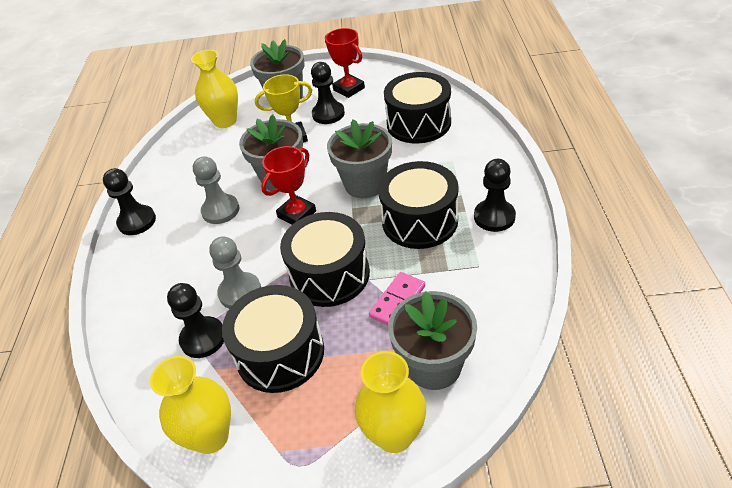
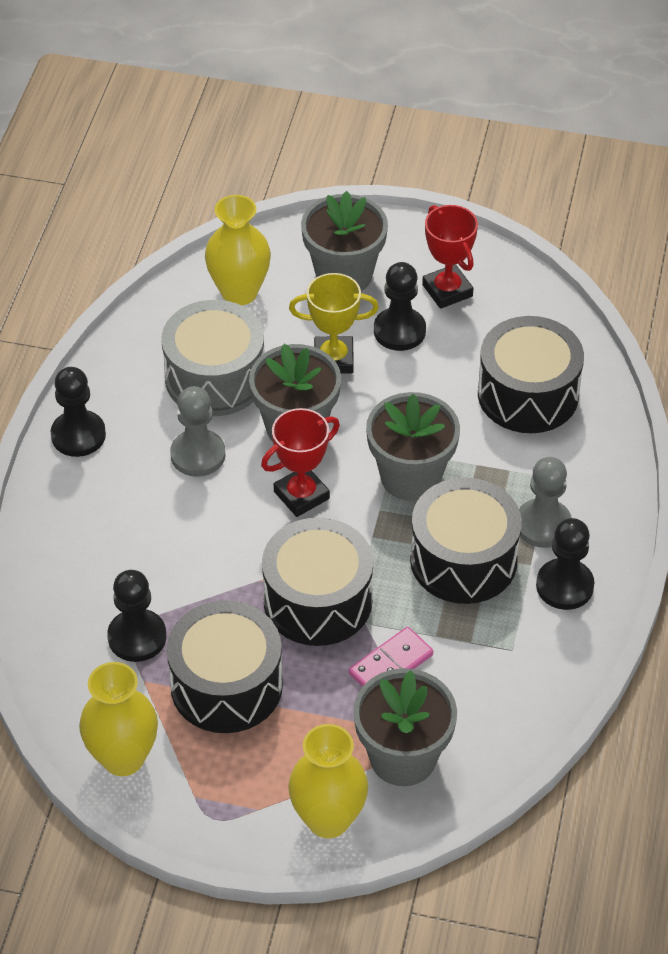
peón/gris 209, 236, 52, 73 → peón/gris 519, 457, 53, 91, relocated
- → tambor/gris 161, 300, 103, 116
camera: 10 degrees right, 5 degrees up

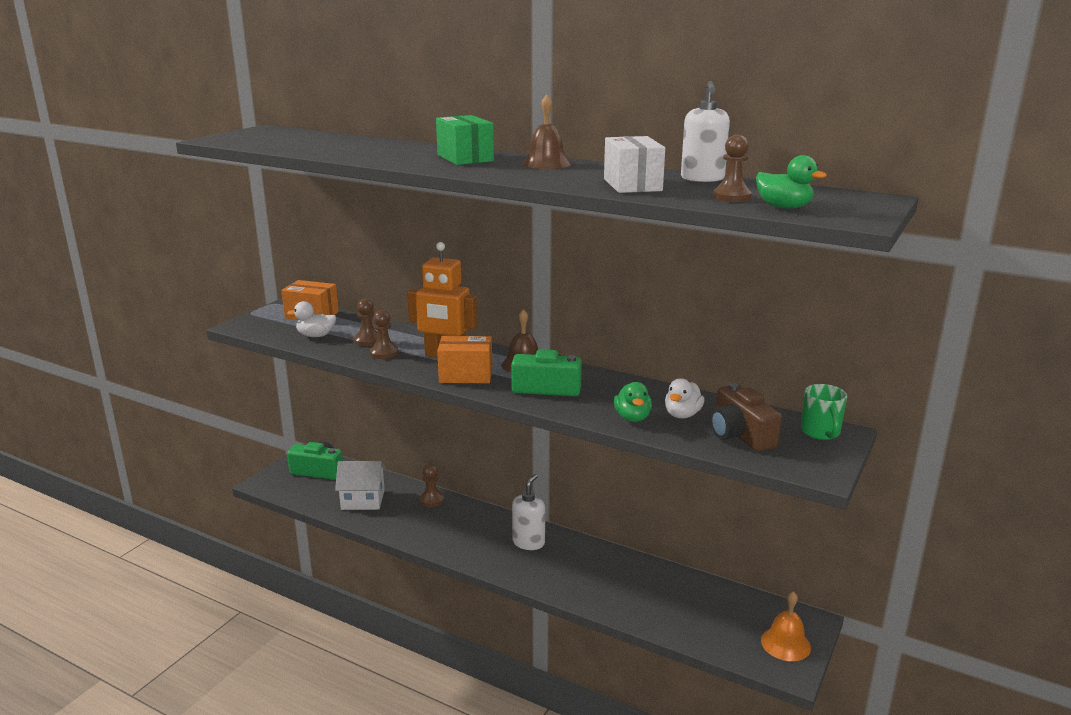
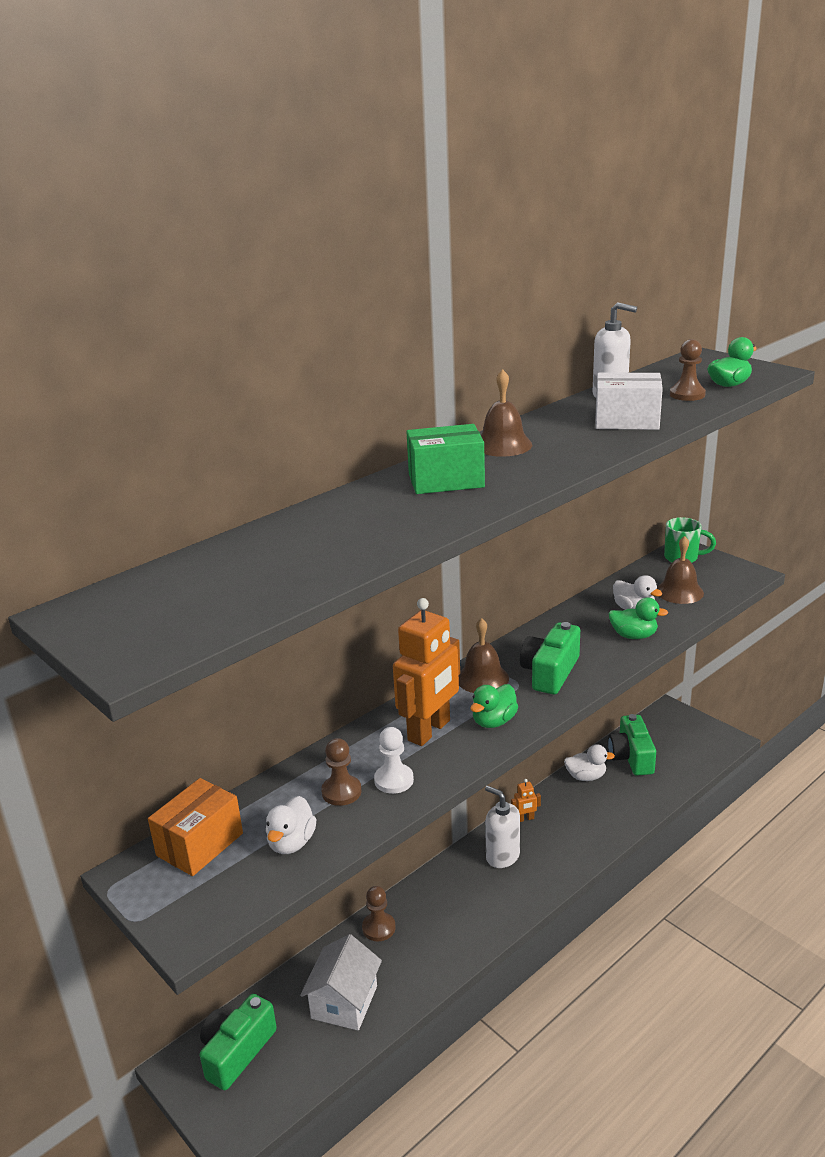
peón/marrón 370, 310, 29, 49 → peón/blanco 374, 727, 40, 67
caja/naranja 437, 336, 55, 47 → pato/verde 471, 684, 47, 44
cámara/marrón 711, 383, 71, 69 → campana/marrón 657, 536, 47, 68
campana/naranja 761, 591, 50, 70 → -
- → cámara/verde 608, 714, 48, 62
- → pato/blanco 564, 744, 51, 37
- → robot/naranja 511, 779, 30, 43
camera: 70 degrees left, 5 degrees up

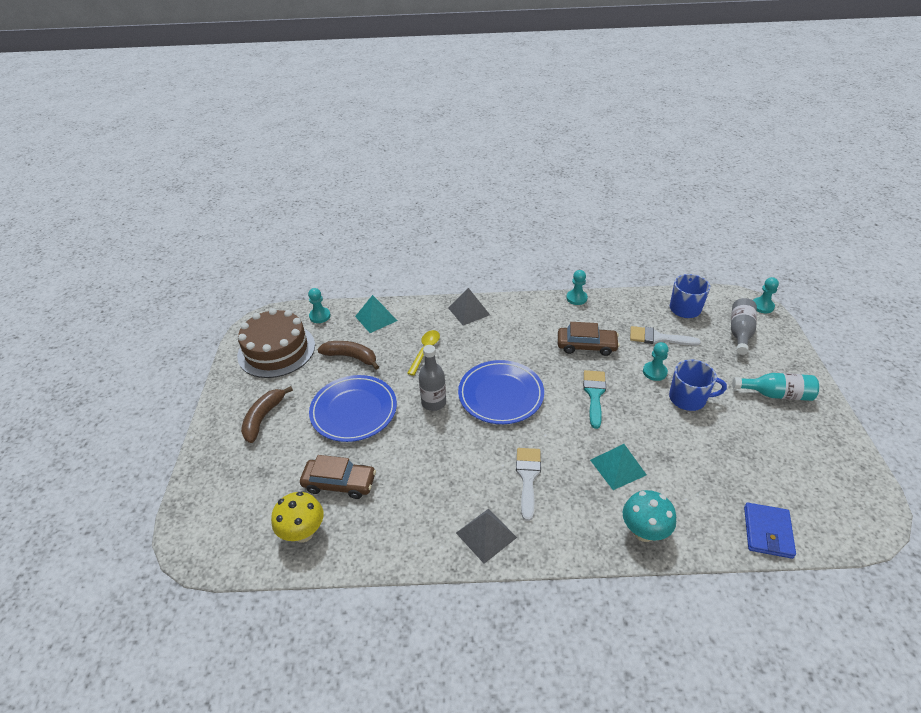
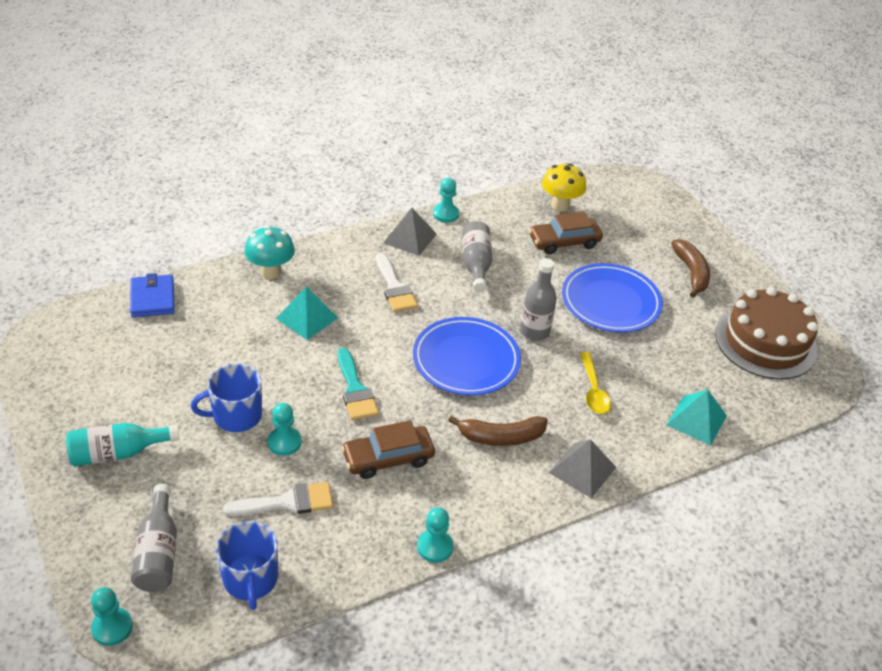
peón/turquesa 308, 288, 23, 35 → peón/turquesa 433, 178, 26, 45, relocated
plátano/marrón 317, 341, 62, 29 → plátano/marrón 448, 416, 100, 30, relocated
- → botella/gris 462, 221, 30, 71
camera: 150 degrees right, 0 degrees up

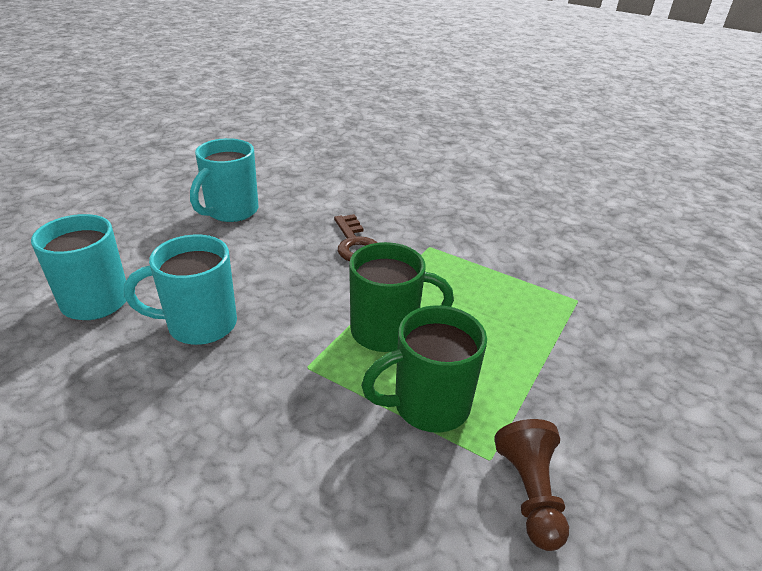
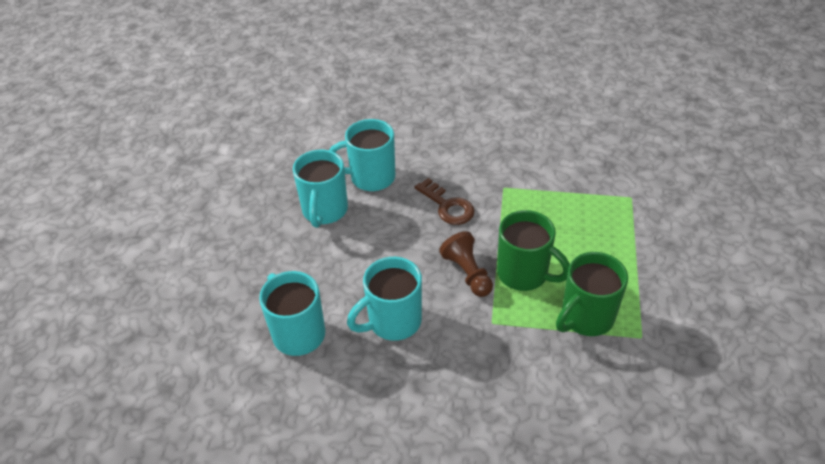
taza/verde 349, 242, 105, 110 → taza/verde 497, 210, 73, 81, 60 degrees clockwise
peón/marrón 494, 419, 75, 132 → peón/marrón 439, 231, 54, 66, relocated
- → taza/turquesa 329, 119, 66, 72
camera: 20 degrees left, 10 degrees up

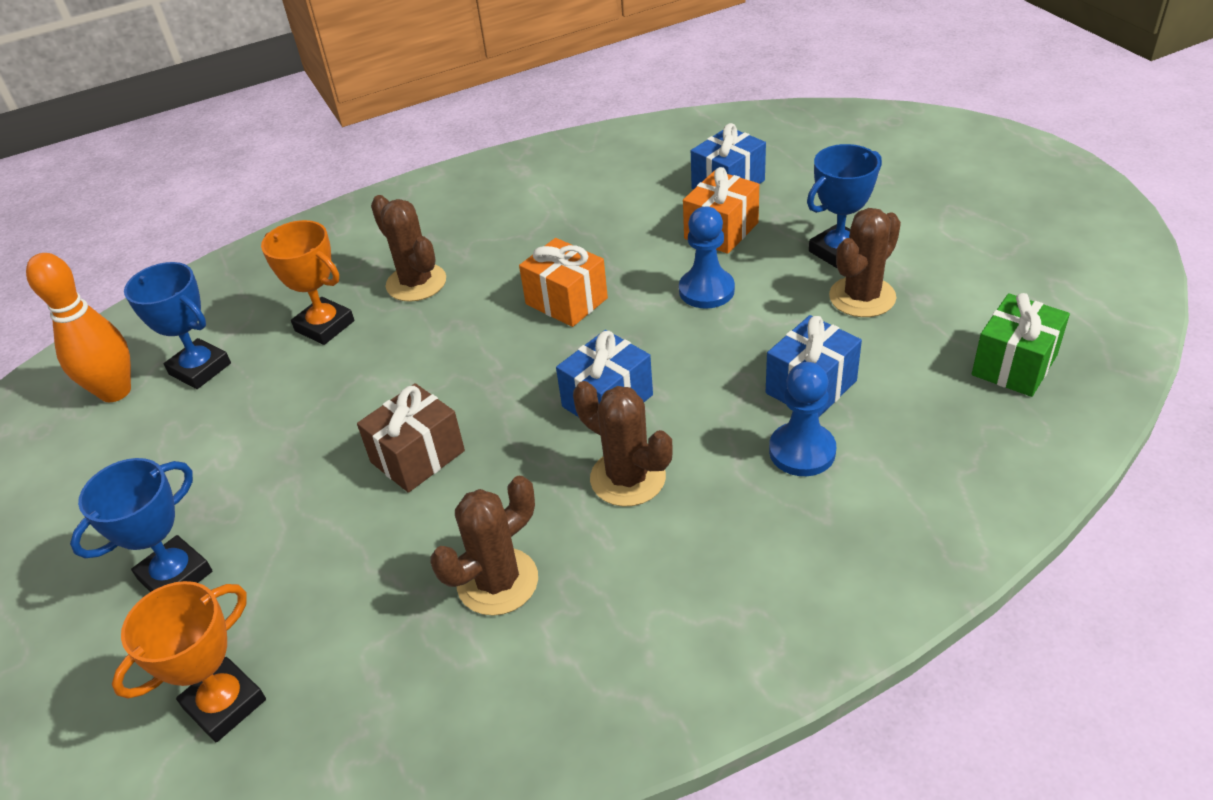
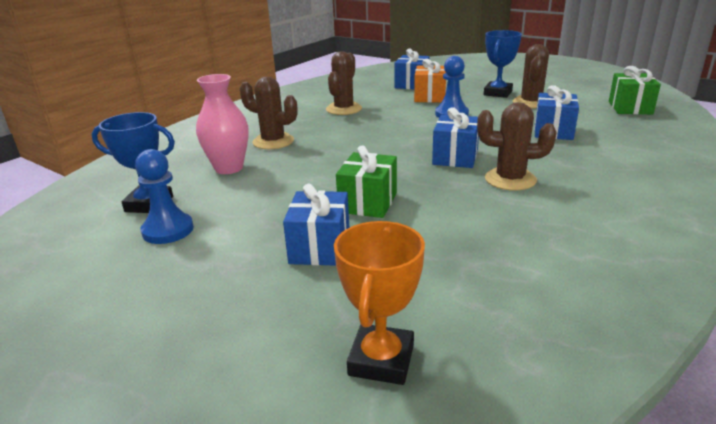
trofeo/naranja 261, 220, 93, 125 → florero/rosa 196, 74, 52, 100
regalo/naranja 519, 238, 89, 89 → -
bolo/naranja 26, 253, 105, 149 → -
peón/azul 769, 362, 67, 114 → peón/azul 135, 149, 59, 95, relocated
regalo/marrón 357, 383, 108, 110 → regalo/verde 336, 145, 61, 73
trofeo/azul 70, 458, 142, 134 → -
cactus/marrón 431, 476, 107, 140 → cactus/marrón 326, 51, 36, 64, relocated
- → regalo/azul 283, 184, 66, 82
camera: 30 degrees left, 15 degrees down

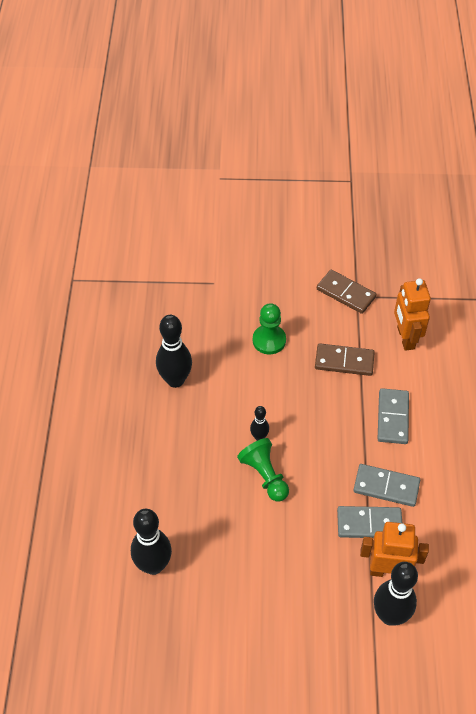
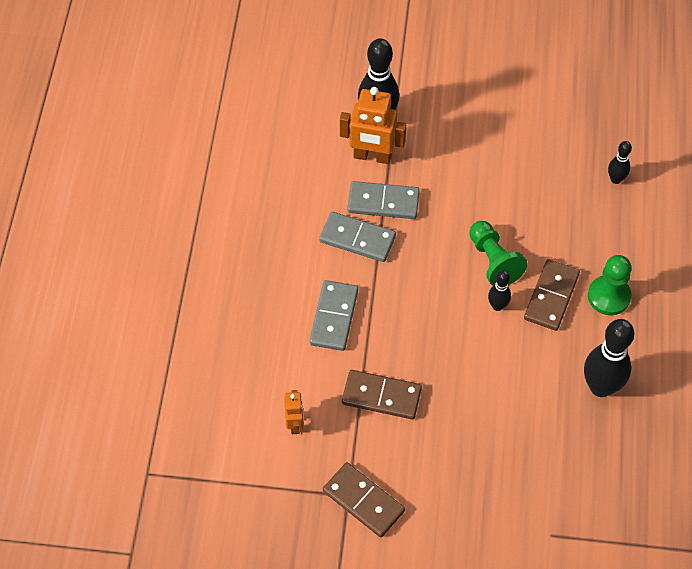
robot/naranja 394, 278, 37, 73 → robot/naranja 284, 390, 20, 44, x0.55
peón/verde 253, 303, 33, 51 → peón/verde 588, 255, 44, 60, relocated
bolo/negro 131, 509, 41, 66 → bolo/negro 608, 141, 24, 43, x0.51
- → ficha de dominó/marrón 524, 259, 56, 72
camera: 175 degrees left, 5 degrees up

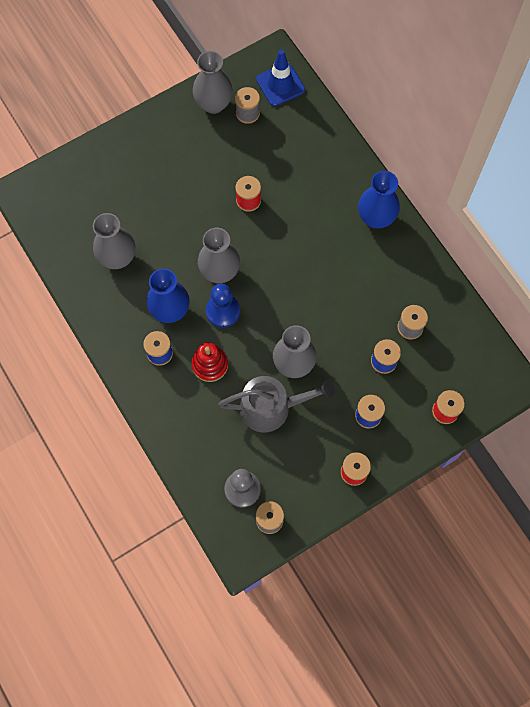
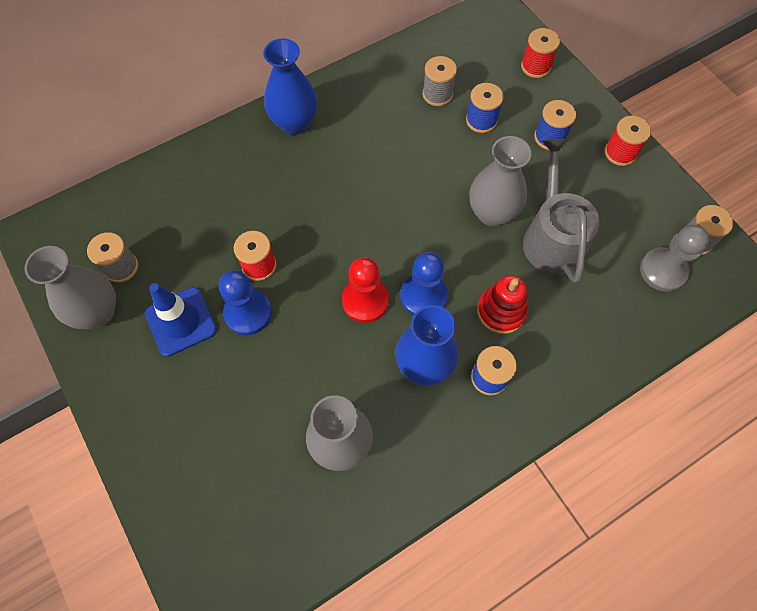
cono de tráfico/azul 256, 50, 49, 56 → cono de tráfico/azul 145, 283, 72, 74, relocated
florero/gris 198, 228, 42, 55 → peón/rojo 342, 257, 47, 66
- → peón/azul 219, 270, 53, 65
camera: 90 degrees left, 5 degrees down

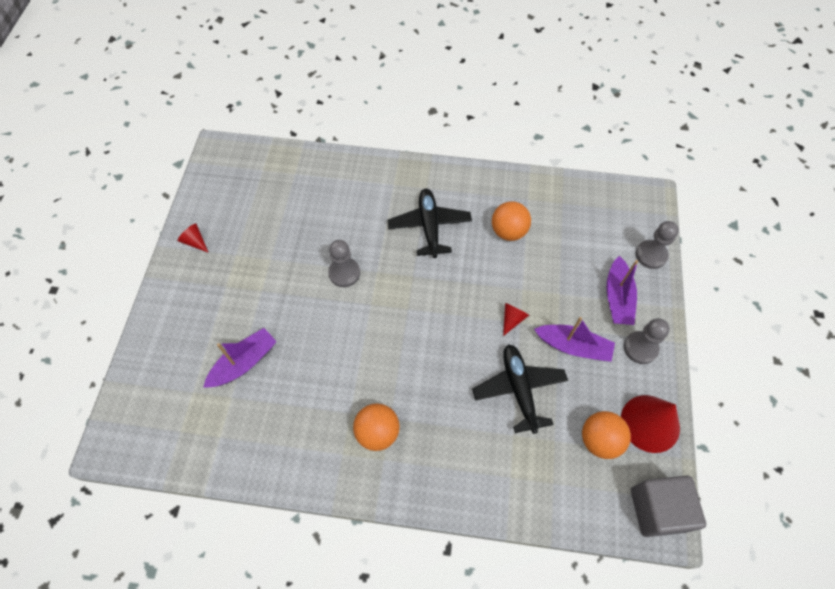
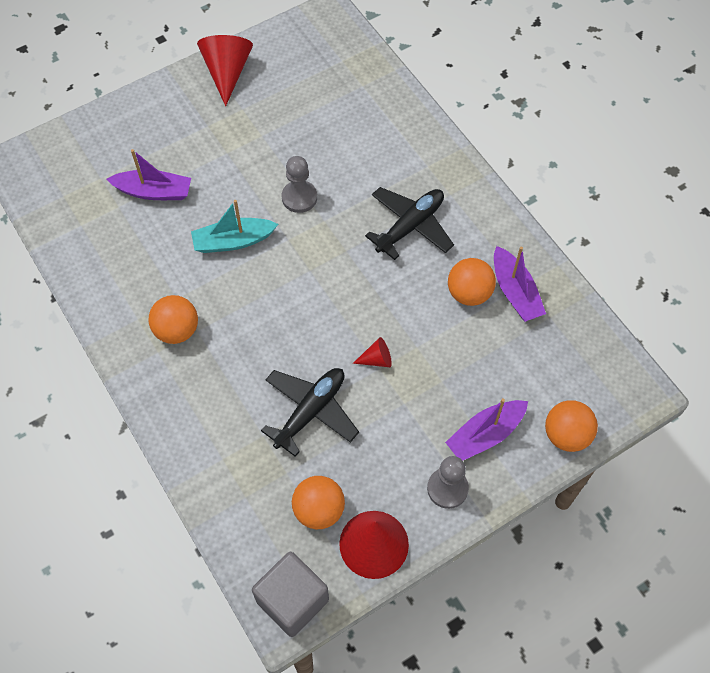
peón/gris 636, 221, 43, 48 → pelota/naranja 545, 400, 53, 52
cono/rojo 177, 224, 32, 29 → cono/rojo 197, 35, 56, 71, x2.02
barco/morado 534, 317, 81, 45 → barco/morado 494, 246, 52, 76, relocated
- → barco/turquesa 191, 200, 87, 53
camera: 50 degrees right, 0 degrees up

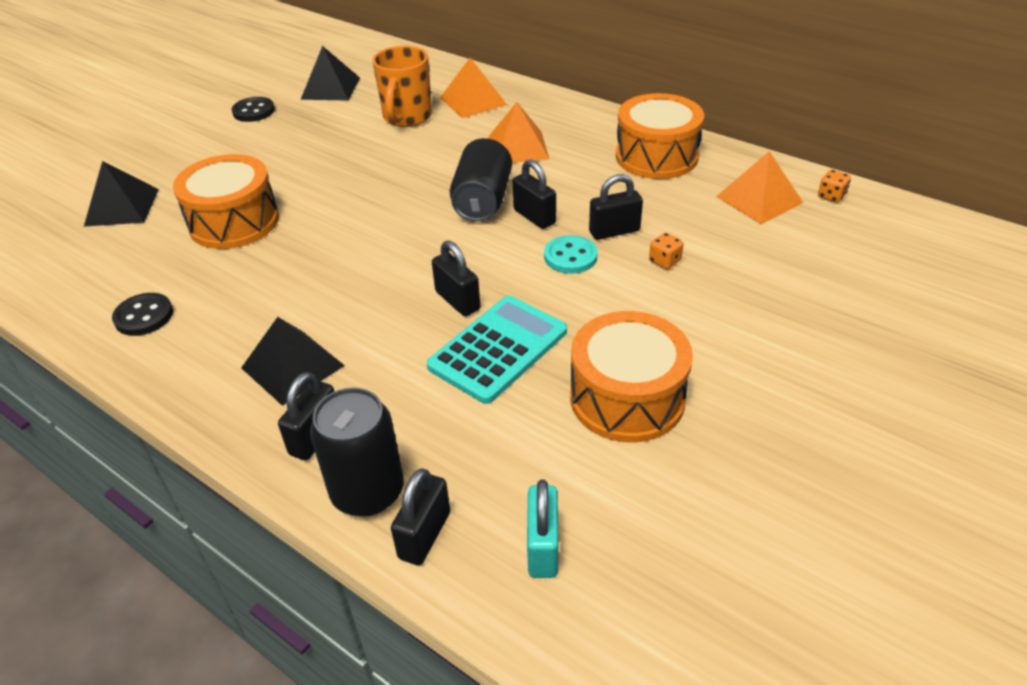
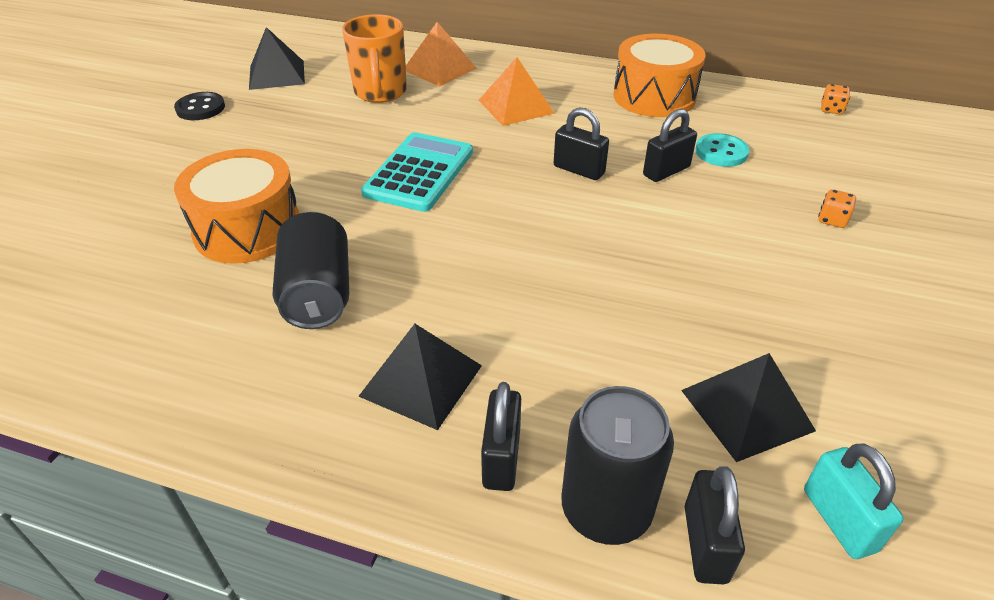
lata/negro 450, 138, 62, 84 → lata/negro 273, 212, 76, 117, relocated
pirámide/naranja 716, 151, 88, 73 → -
pirámide/negro 84, 161, 75, 66 → pirámide/negro 681, 353, 135, 109, relocated
dado/naranja 649, 233, 35, 36 → dado/naranja 818, 189, 38, 39, relocated
botón/turquesa 544, 235, 54, 39 → botón/turquesa 695, 133, 54, 34, relocated
candado/negro 432, 241, 48, 75 → -
botón/negro 112, 293, 61, 43 → -
calculadora/turquesa 427, 296, 140, 108 → calculadora/turquesa 361, 132, 112, 80, relocated
tambor/naranja 570, 311, 123, 132 → -
camera: 20 degrees left, 0 degrees up

